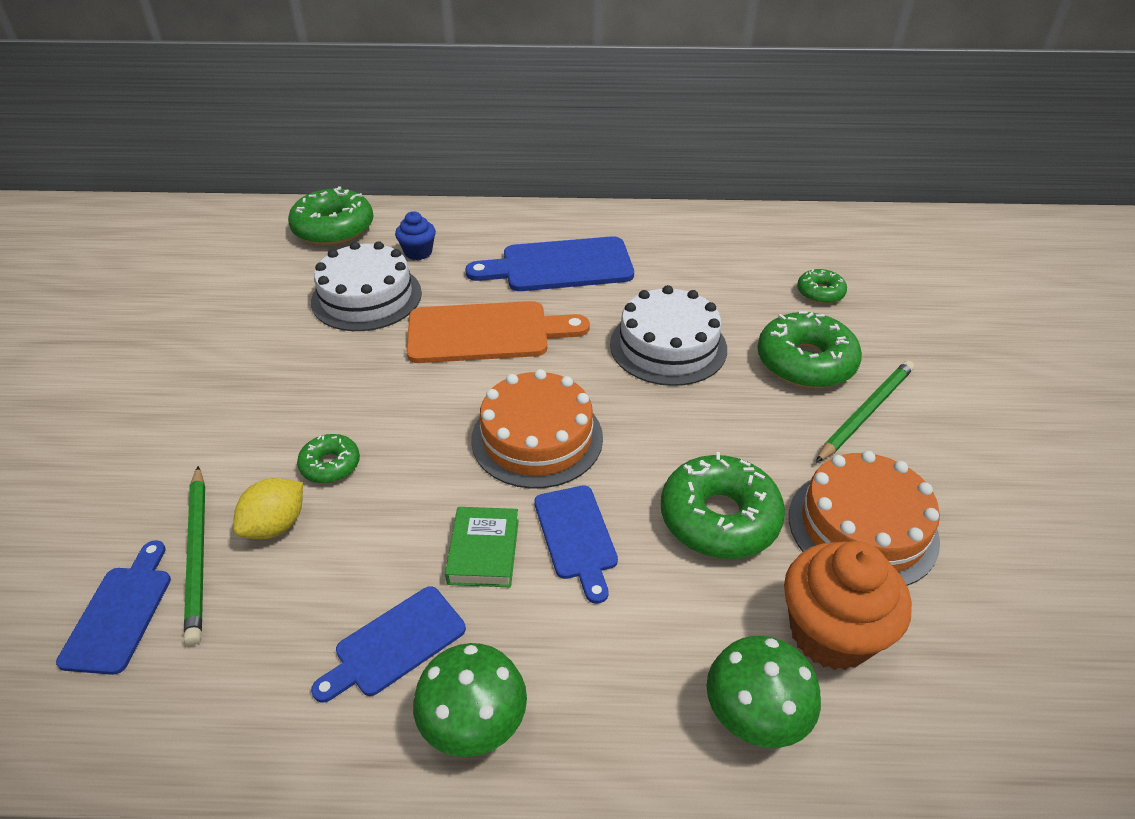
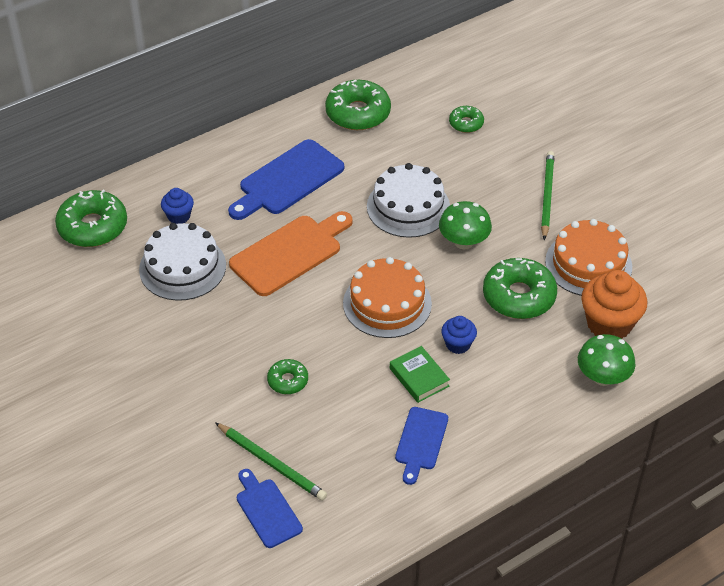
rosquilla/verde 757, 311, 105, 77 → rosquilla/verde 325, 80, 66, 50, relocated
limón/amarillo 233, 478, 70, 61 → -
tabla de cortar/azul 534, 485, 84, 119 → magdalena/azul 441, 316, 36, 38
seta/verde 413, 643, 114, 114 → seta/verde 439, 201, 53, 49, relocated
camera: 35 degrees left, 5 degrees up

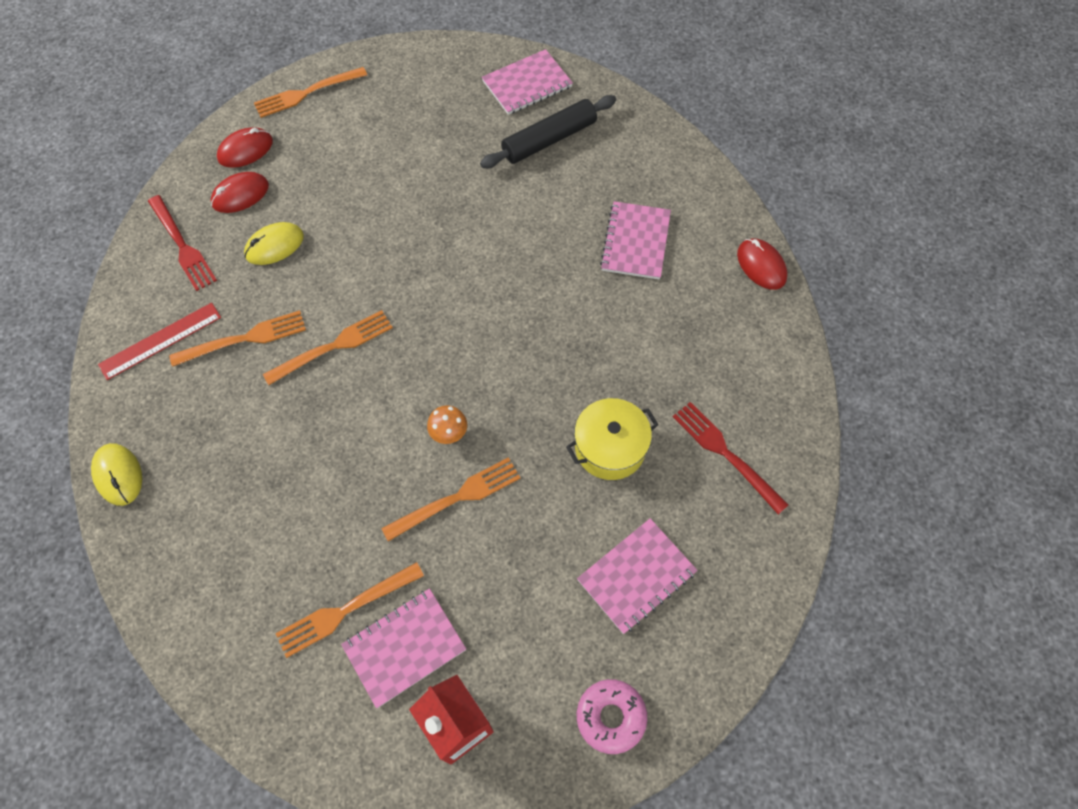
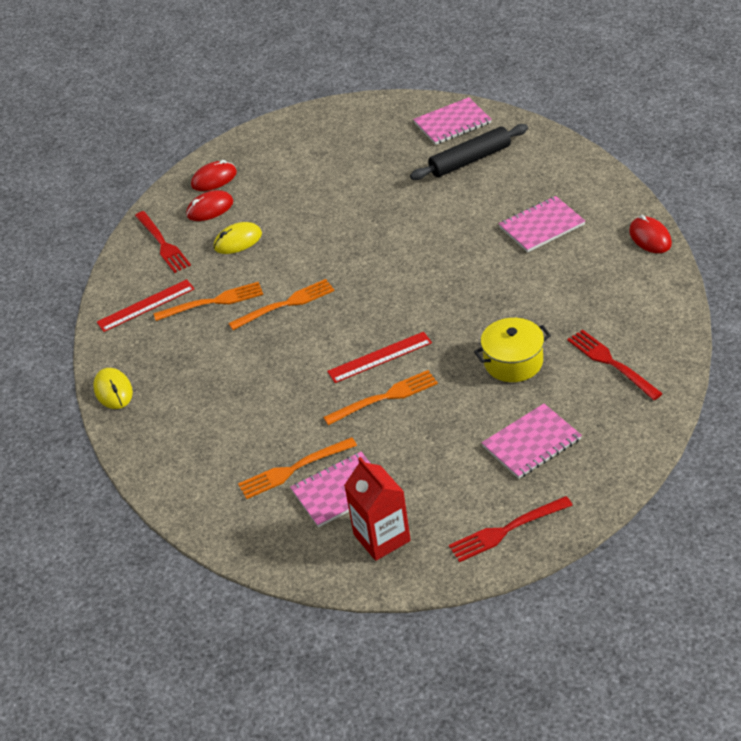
tenedor/naranja 254, 67, 113, 51 → -
cuaderno/rosa 600, 201, 71, 79 → cuaderno/rosa 499, 196, 86, 56, 45 degrees clockwise
seta/naranja 427, 405, 40, 39 → regla/rojo 327, 332, 105, 51
rosquilla/rosa 577, 679, 70, 75 → tenedor/rojo 449, 496, 124, 66
camera: 10 degrees right, 20 degrees down

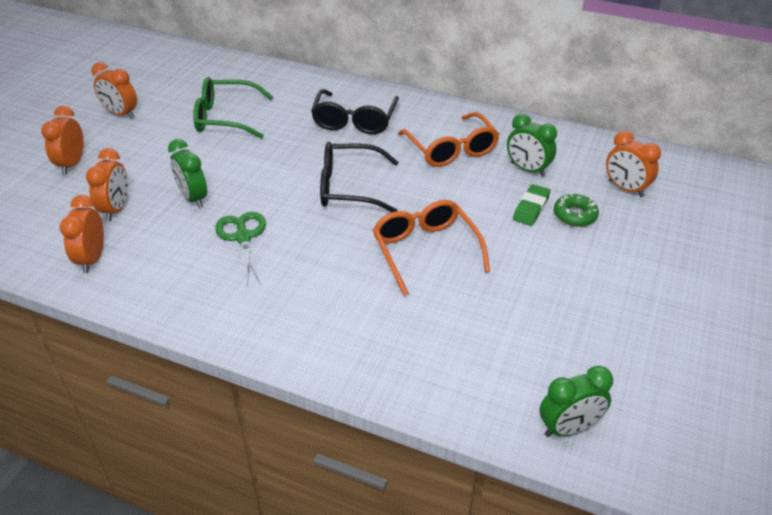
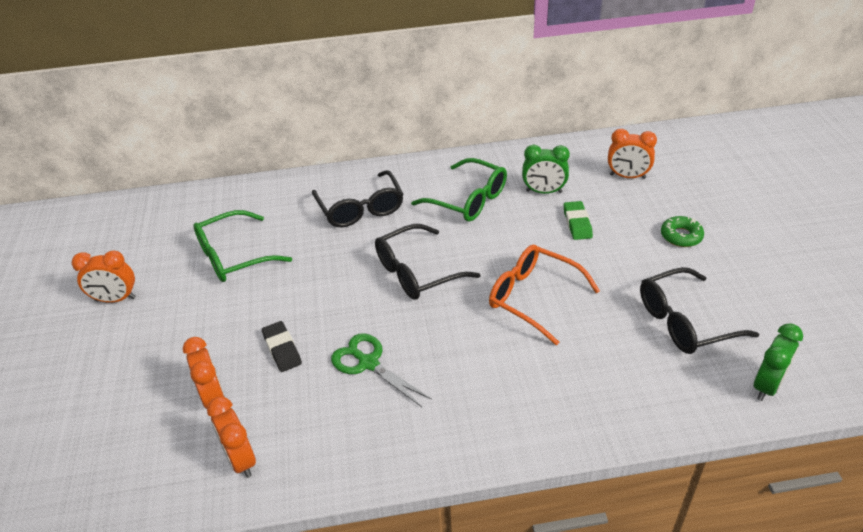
despertador/naranja 41, 106, 43, 68 → -
gafas/naranja 398, 112, 101, 55 → gafas/verde 411, 158, 96, 64
despertador/verde 168, 139, 39, 69 → goma de borrar/negro 262, 321, 40, 51
rosquilla/verde 554, 194, 45, 33 → rosquilla/verde 661, 216, 43, 31, relocated
- → gafas/negro 640, 267, 119, 87
camera: 30 degrees left, 0 degrees up

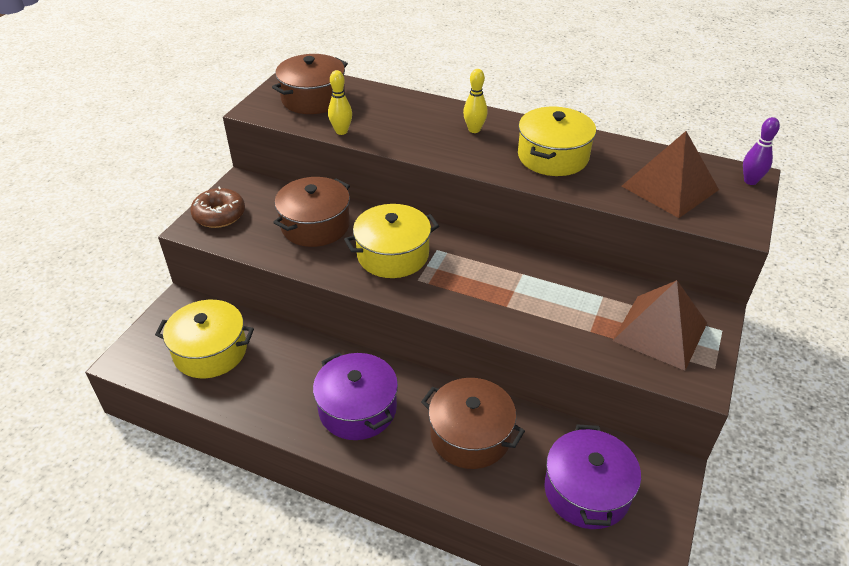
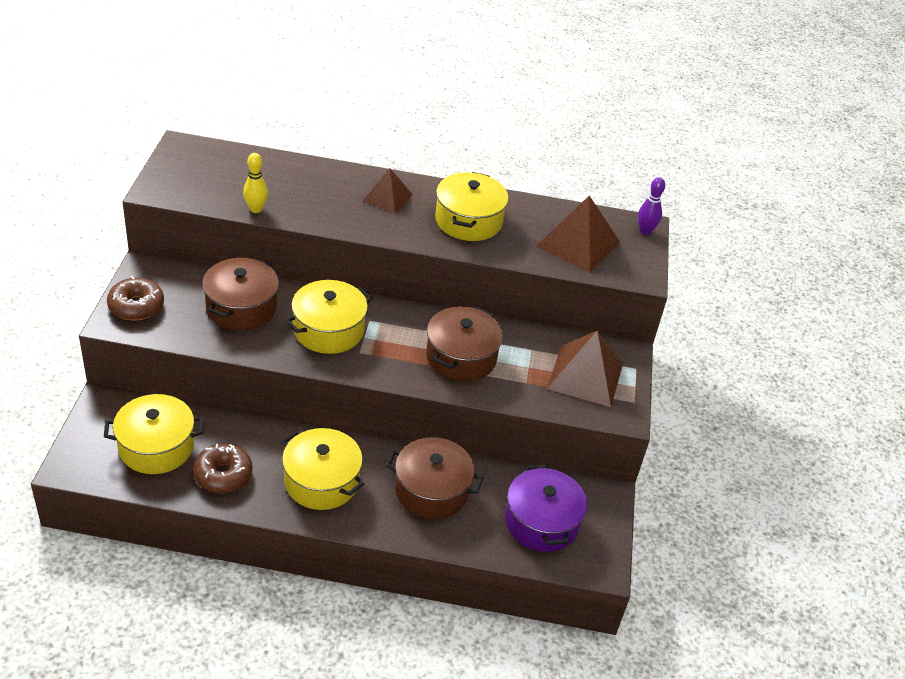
olla/marrón 272, 54, 76, 60 → olla/marrón 426, 306, 77, 76, relocated
bolo/amarillo 463, 69, 25, 64 → pirámide/marrón 363, 168, 50, 46
olla/morado 313, 352, 85, 88 → olla/amarillo 281, 428, 83, 82
- → rosquilla/marrón 193, 444, 60, 49
camera: 20 degrees left, 0 degrees up

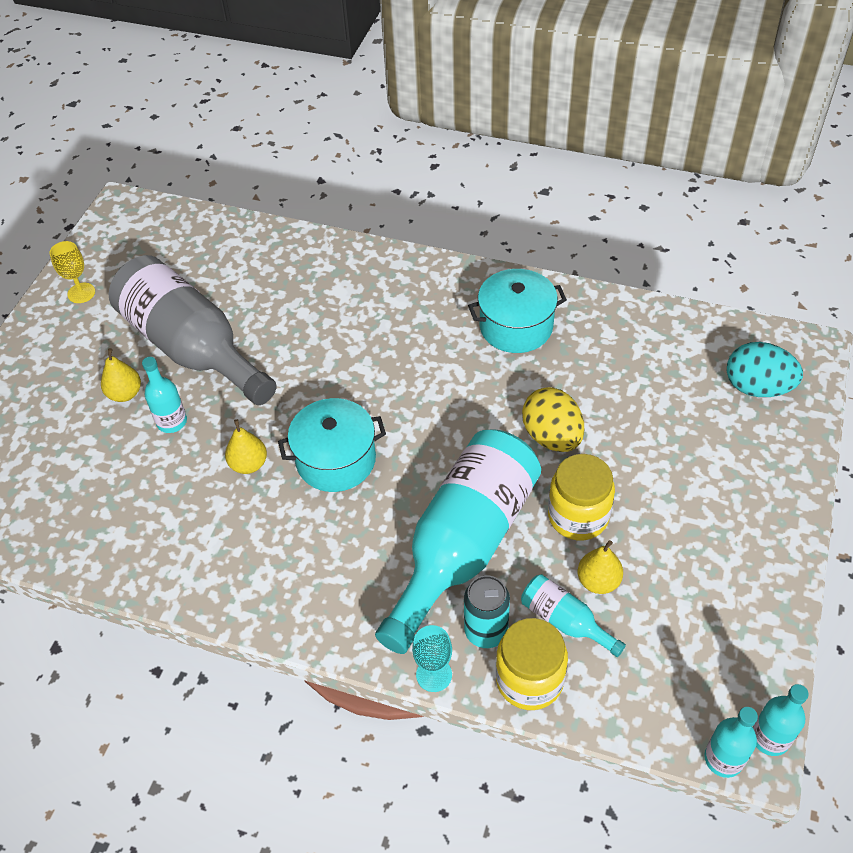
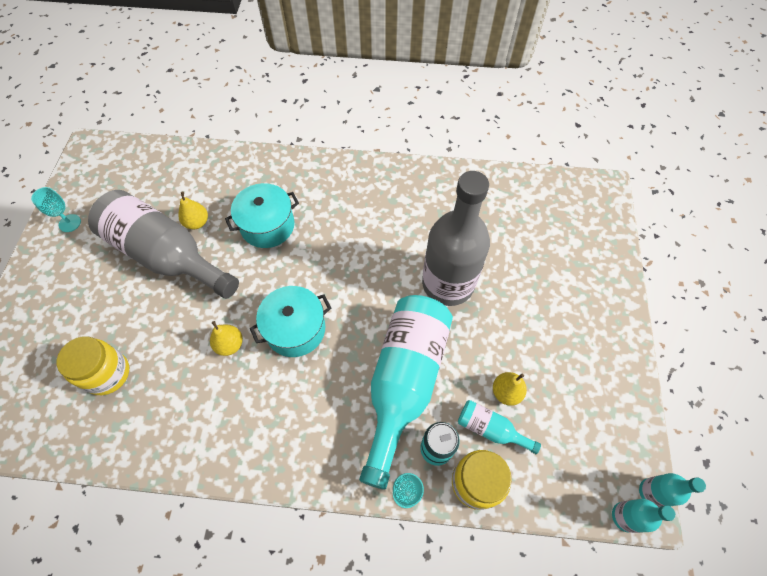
copa/amarillo 50, 241, 45, 62 → copa/turquesa 31, 187, 50, 45
olla/turquesa 468, 269, 99, 84 → olla/turquesa 225, 183, 74, 65, relocated
huevo/turquesa 727, 342, 76, 55 → -
pera/amarillo 101, 348, 40, 54 → pera/amarillo 178, 192, 30, 37, relocated
botella/turquesa 142, 357, 45, 76 → -
huevo/amarillo 522, 387, 62, 65 → botella/gris 422, 171, 68, 135
tarro/amarillo 548, 454, 67, 86 → tarro/amarillo 57, 336, 72, 59, relocated
camera: 15 degrees left, 10 degrees up

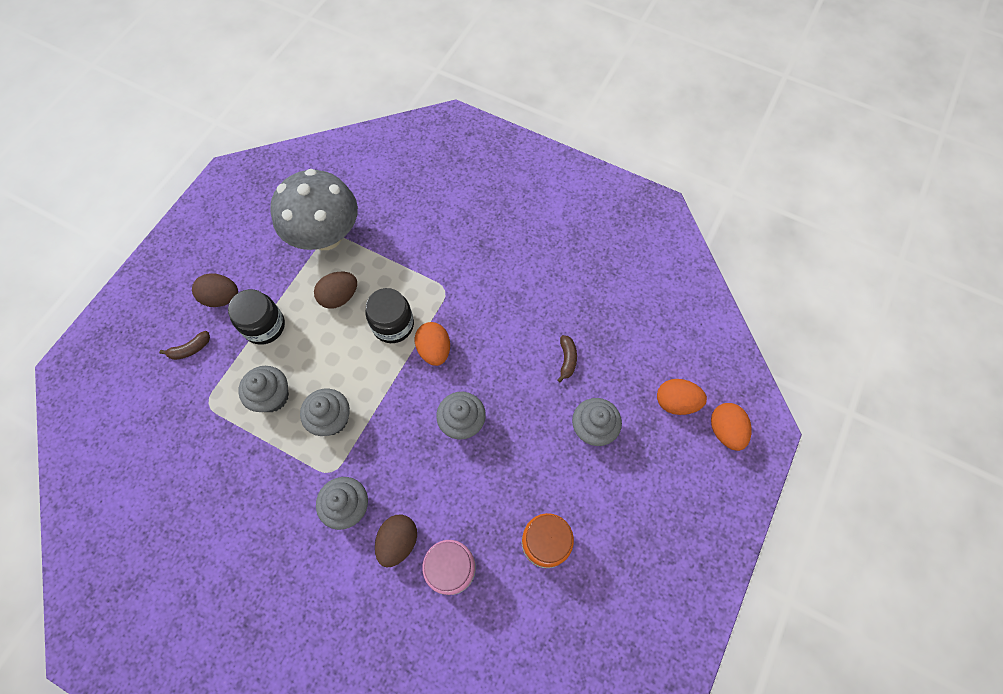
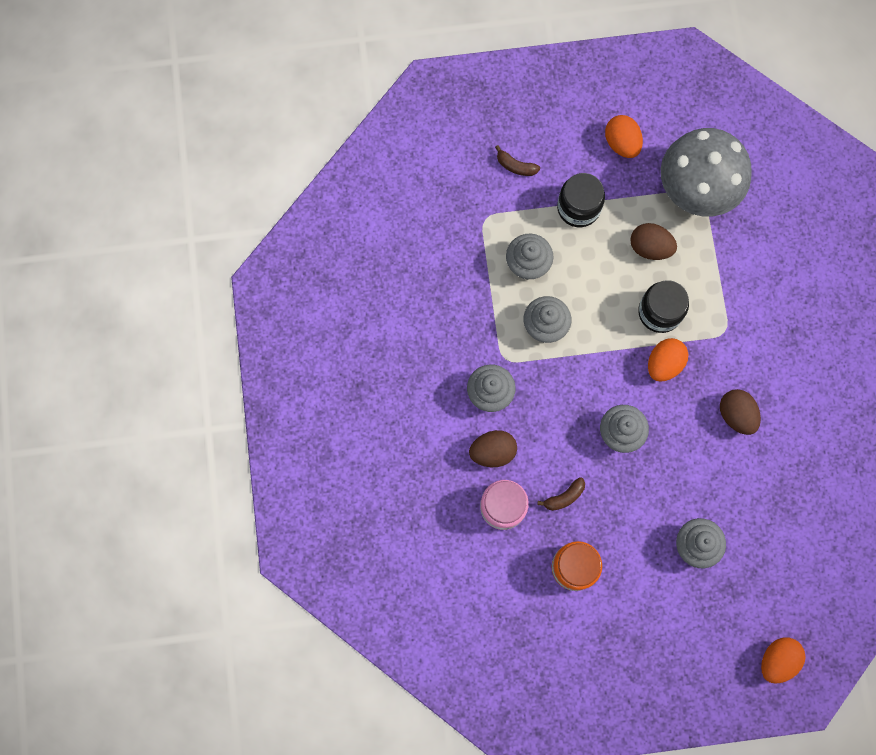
huevo/marrón 192, 273, 46, 34 → huevo/marrón 720, 389, 41, 46, relocated
plátano/marrón 557, 335, 20, 48 → plátano/marrón 537, 477, 48, 34, relocated
huevo/naranja 657, 379, 50, 36 → huevo/naranja 605, 115, 38, 43, relocated
camera: 55 degrees right, 10 degrees up

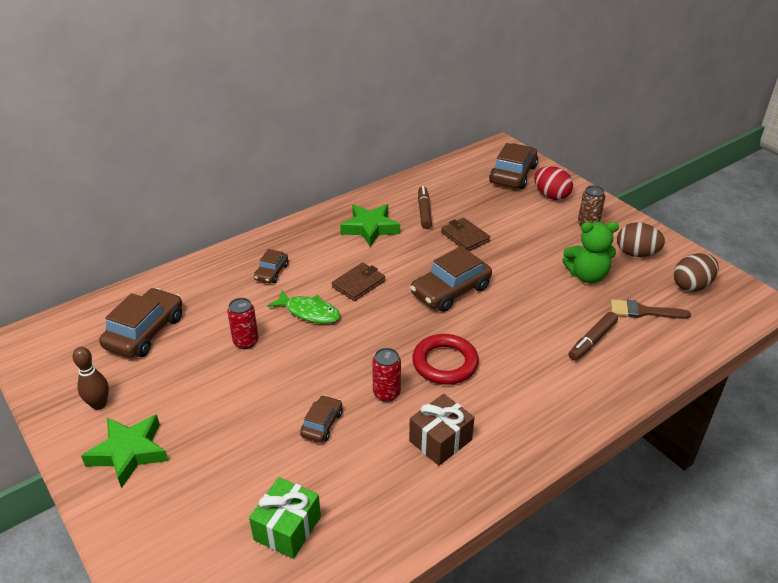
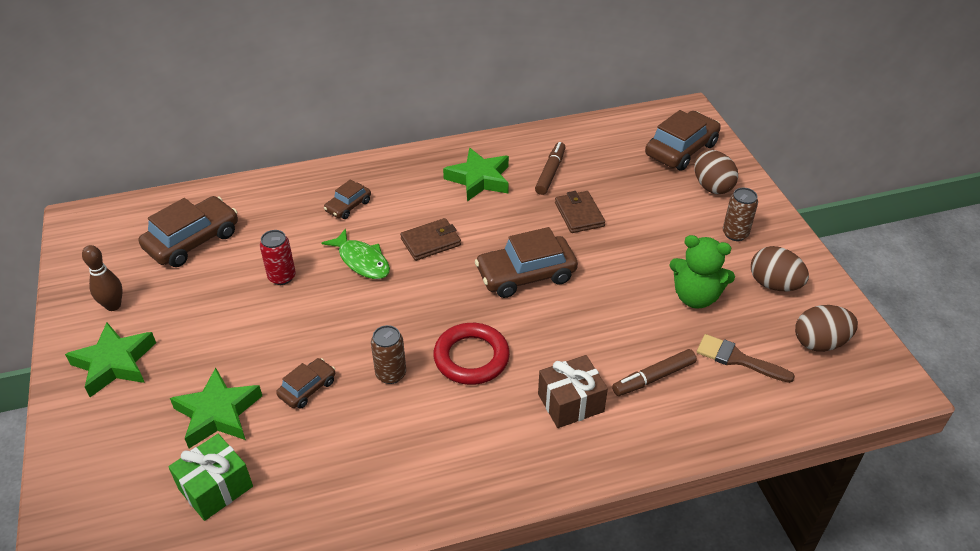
huevo/rojo 534, 166, 39, 34 → huevo/marrón 694, 150, 44, 44
lata/rojo 372, 348, 29, 54 → lata/marrón 371, 325, 35, 59
regalo/marrón 409, 394, 66, 72 → regalo/marrón 538, 355, 70, 73, relocated
- → estrella/verde 170, 368, 92, 80
camera: 20 degrees right, 5 degrees up

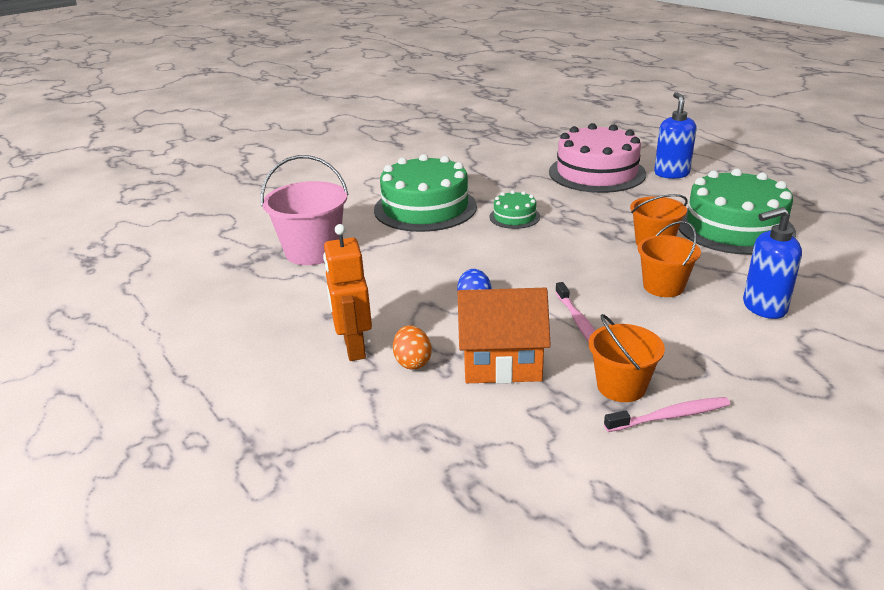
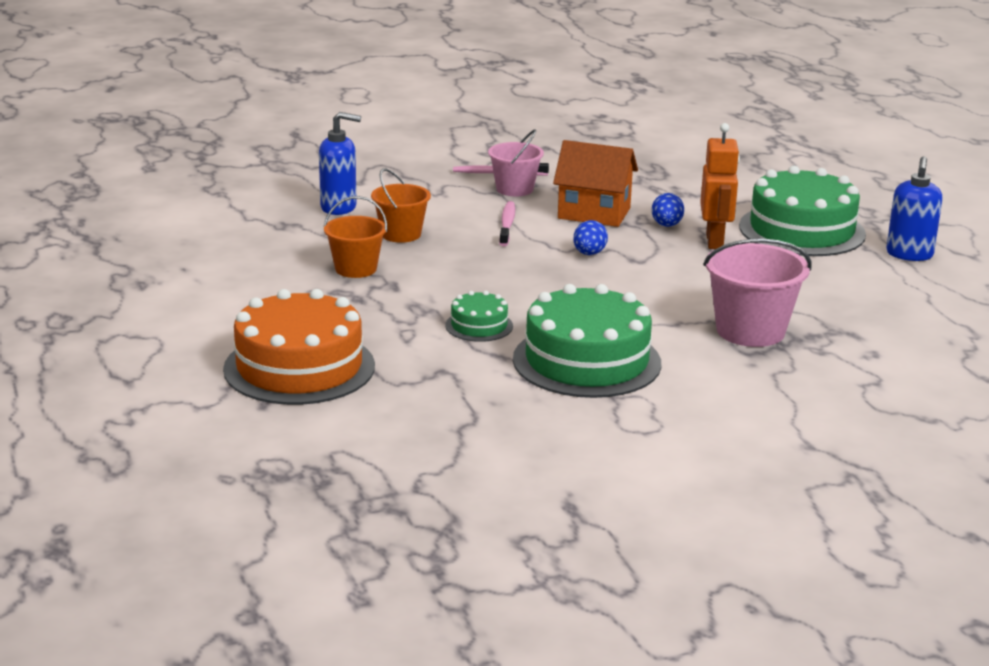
dispensador de jabón/azul 654, 92, 43, 87 → dispensador de jabón/azul 886, 156, 57, 105, relocated
tarta/rosa 549, 123, 97, 70 → tarta/naranja 223, 289, 152, 116
tarta/verde 679, 168, 117, 87 → tarta/verde 739, 166, 127, 90, relocated
balde/naranja 589, 314, 76, 88 → balde/rosa 488, 129, 56, 67
huevo/naranja 393, 325, 39, 45 → huevo/azul 652, 193, 32, 34
camera: 165 degrees left, 5 degrees down

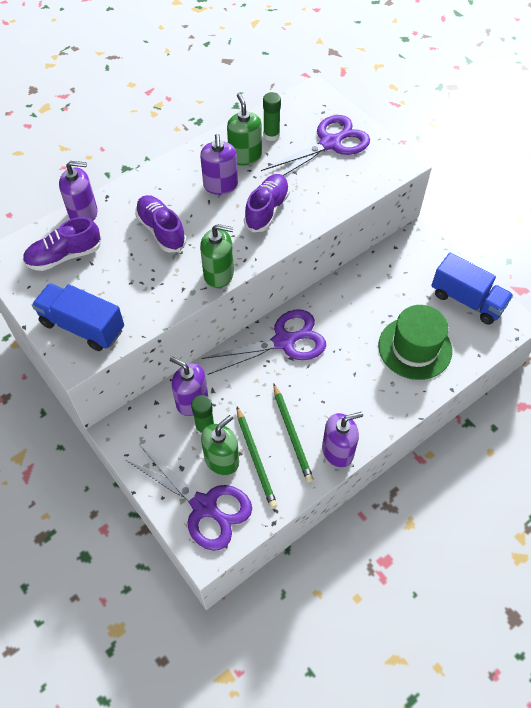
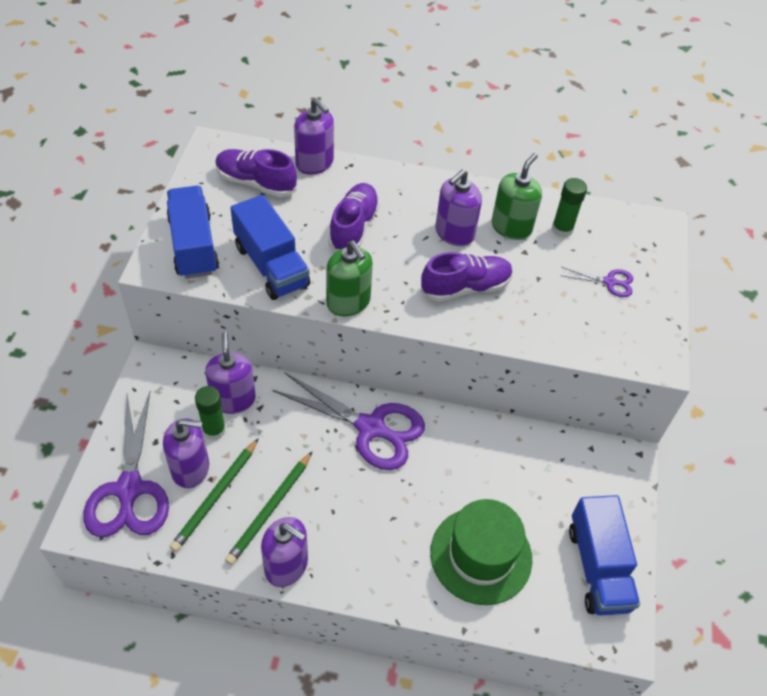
tijeras/morado 261, 115, 109, 61 → tijeras/morado 560, 267, 73, 30, x0.46
dispensador de jabón/verde 201, 415, 38, 60 → dispensador de jabón/morado 163, 418, 46, 70
- → camión/azul 230, 195, 80, 105
camera: 45 degrees right, 5 degrees down

